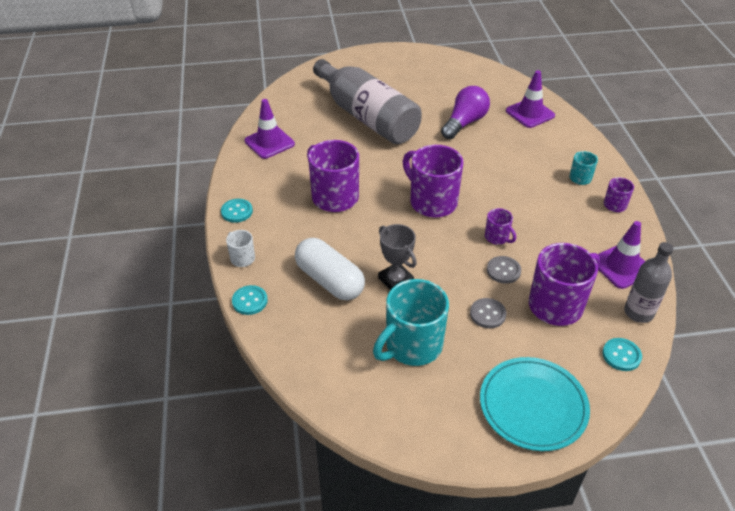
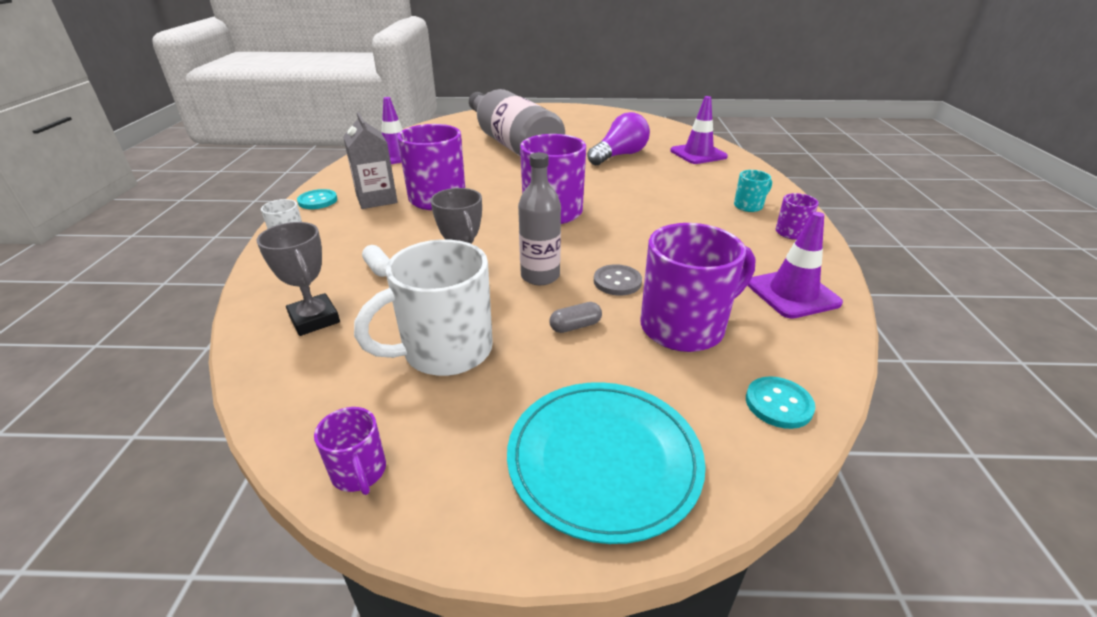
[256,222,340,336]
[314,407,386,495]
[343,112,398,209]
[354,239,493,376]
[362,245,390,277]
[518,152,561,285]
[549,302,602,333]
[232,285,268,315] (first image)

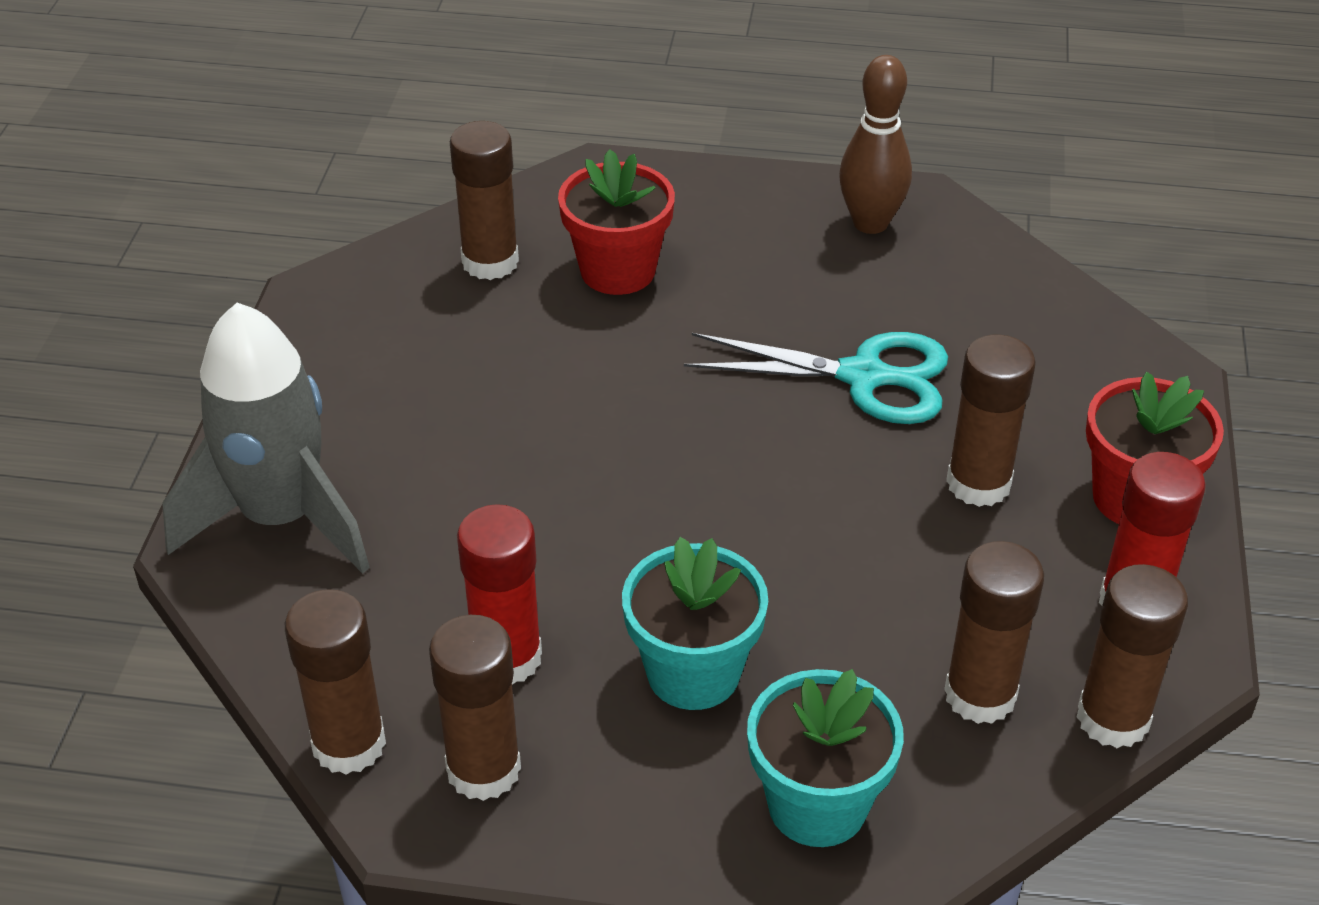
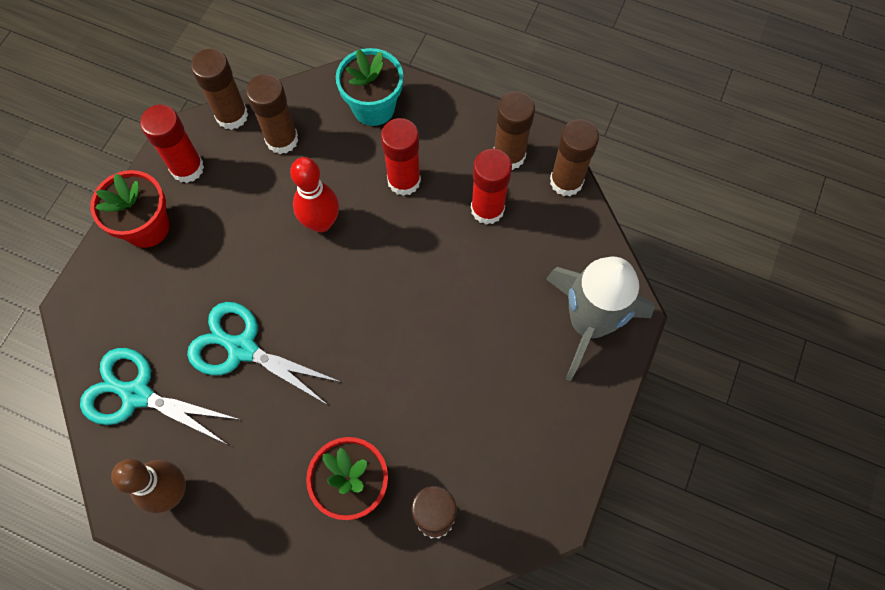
[80,348,241,445]
[290,157,339,232]
[381,118,421,196]
[946,335,1036,507] (first image)

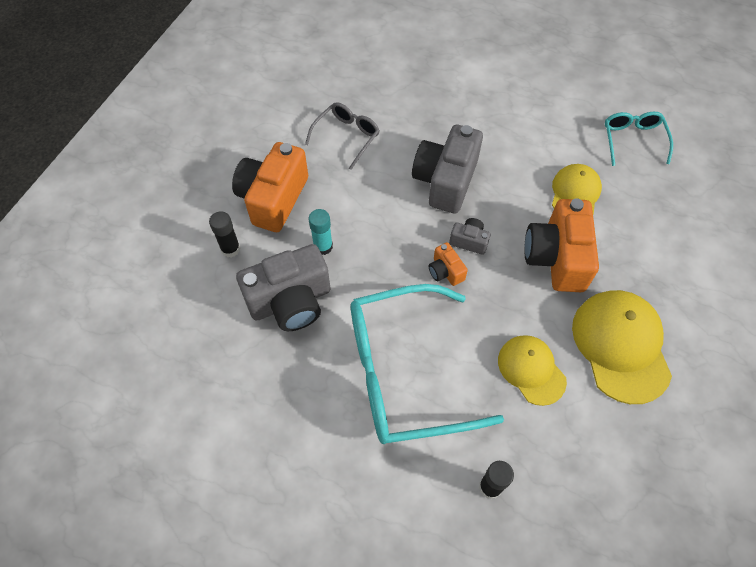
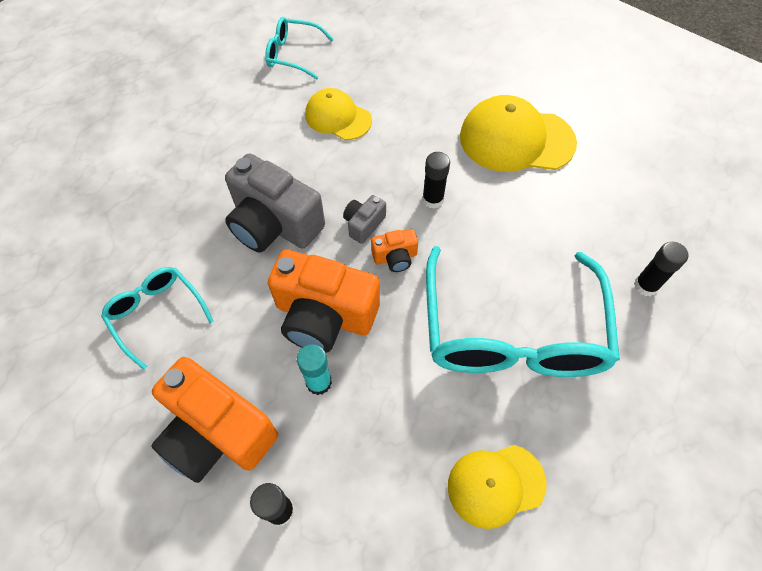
[101,267,214,370]
[268,249,380,353]
[422,152,450,209]
[448,445,547,529]
[236,244,331,331] (first image)

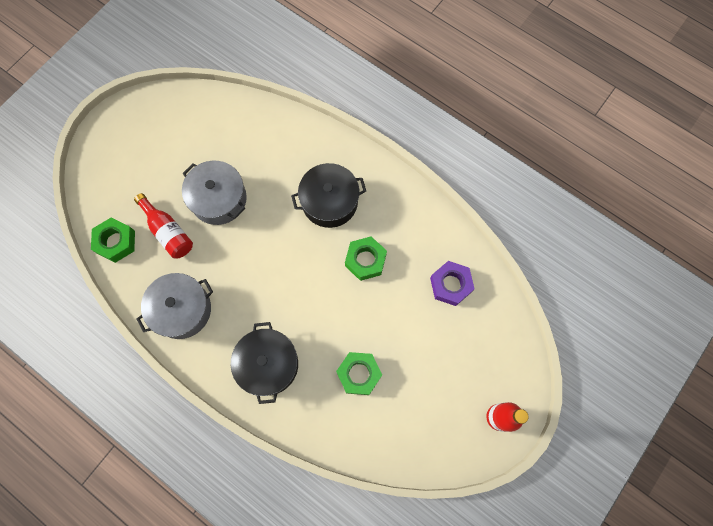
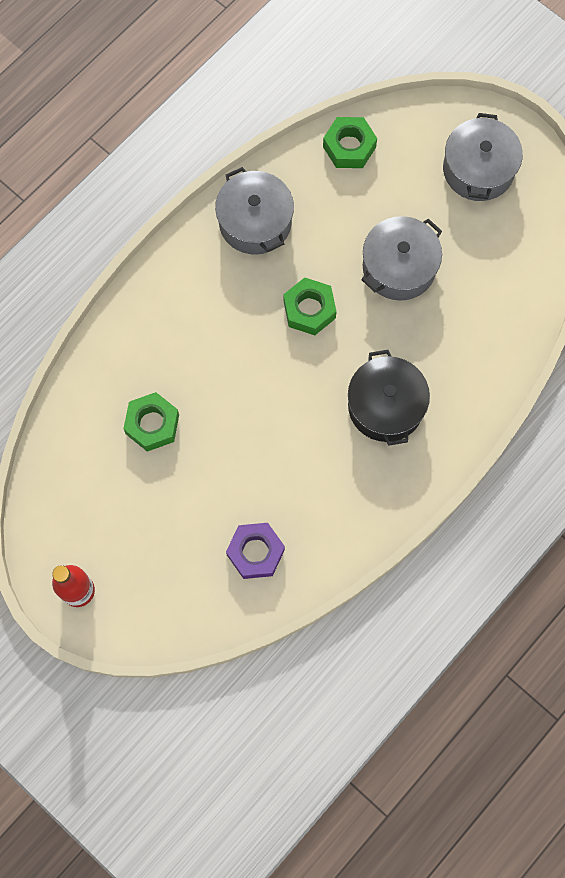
[284,277,337,335]
[443,113,523,201]
[134,193,193,258] (first image)
[231,322,298,404] (first image)

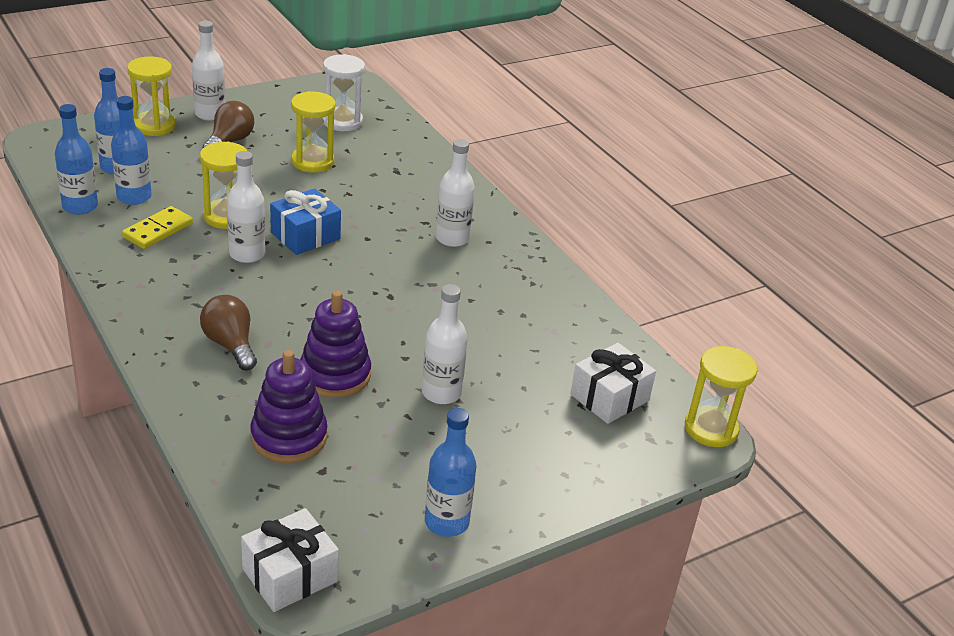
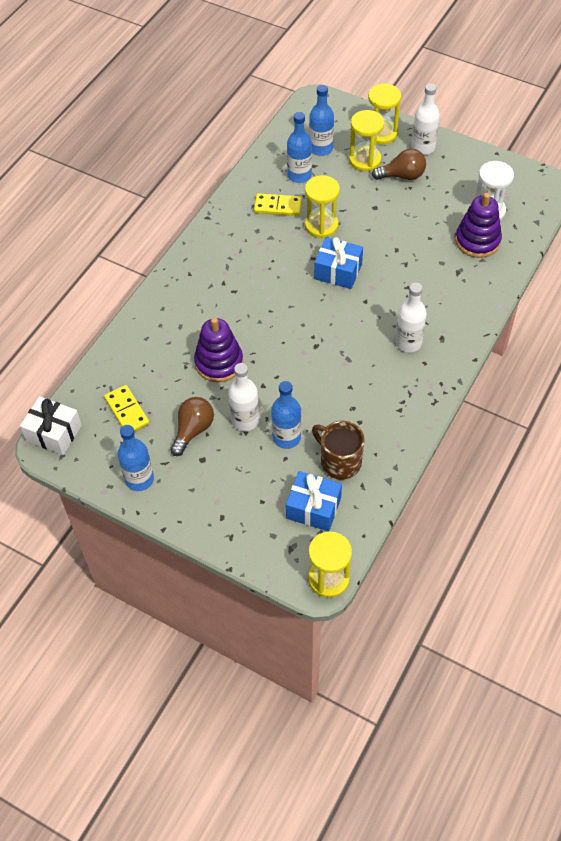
[104,385,150,432]
[170,397,214,456]
[271,381,301,449]
[286,471,342,531]
[312,421,365,479]
[349,110,384,172]
[455,193,502,258]
[227,151,265,263] (first image)

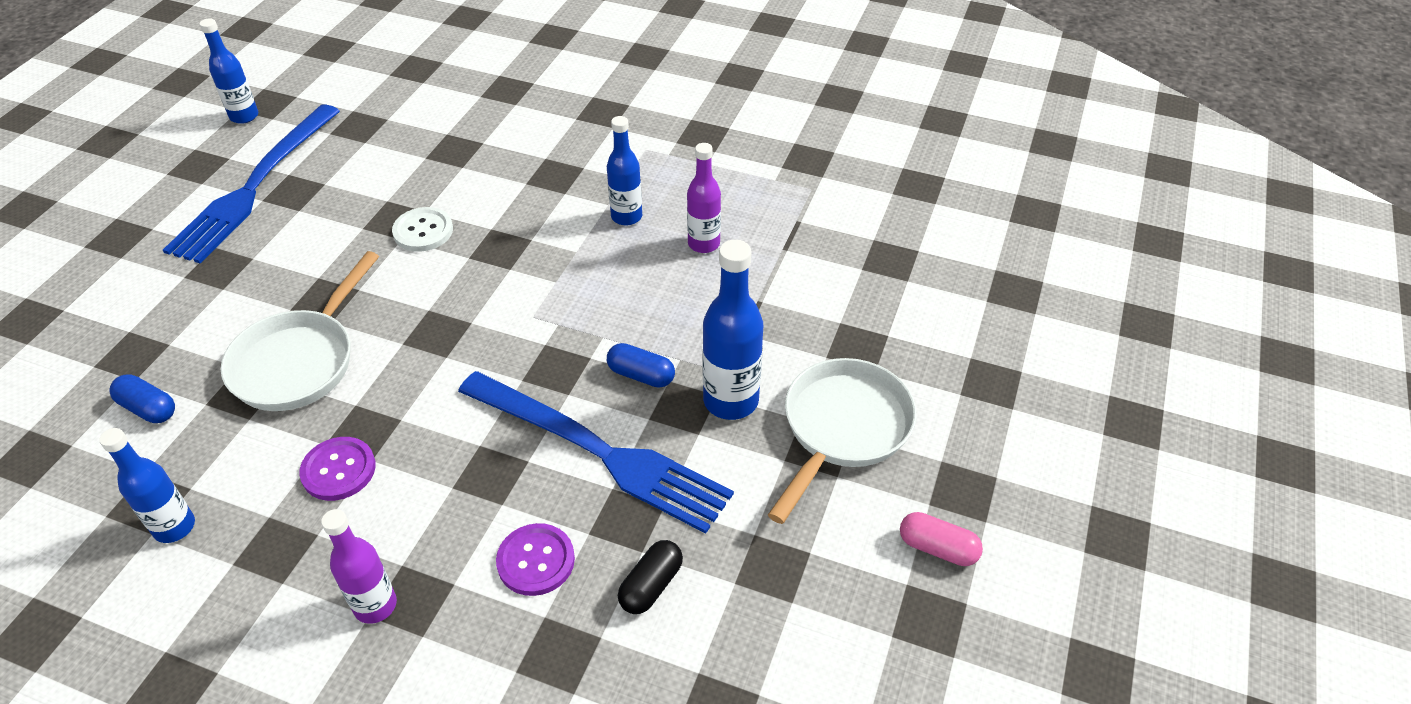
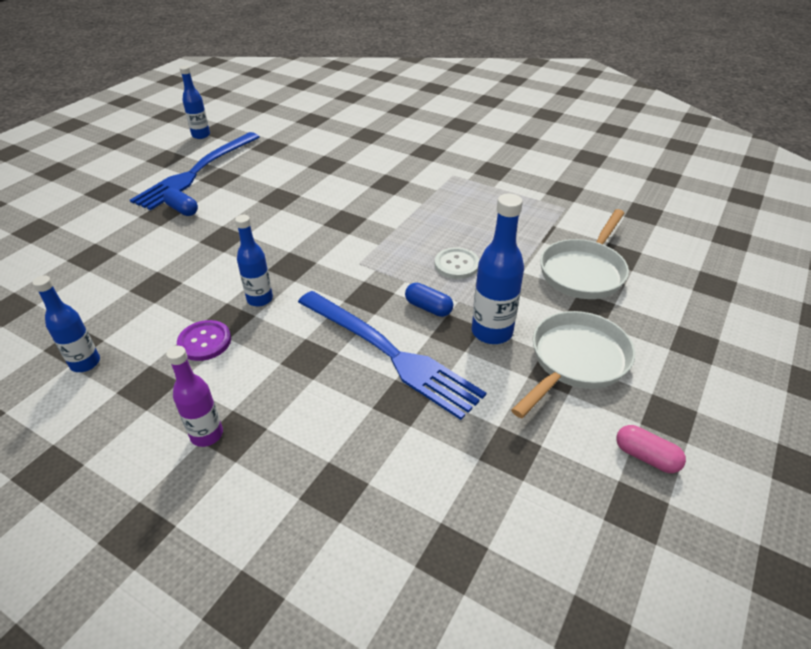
[163,188,198,216]
[235,215,273,307]
[435,248,479,279]
[540,209,629,299]
[496,523,575,596] (first image)
[618,540,683,614] (first image)
[687,143,721,253] (first image)

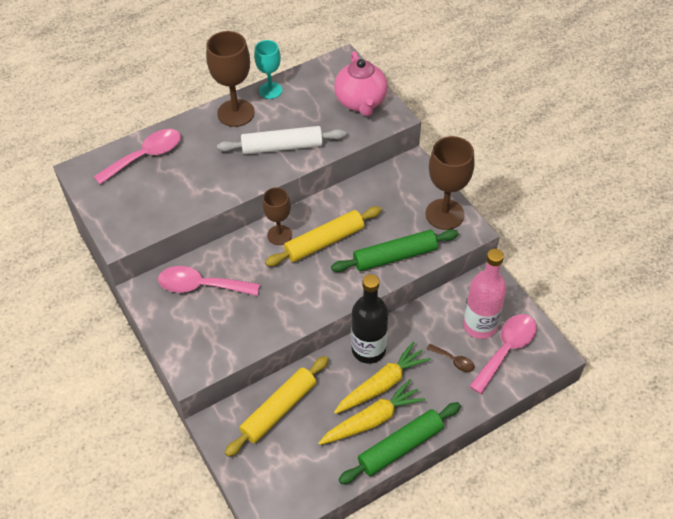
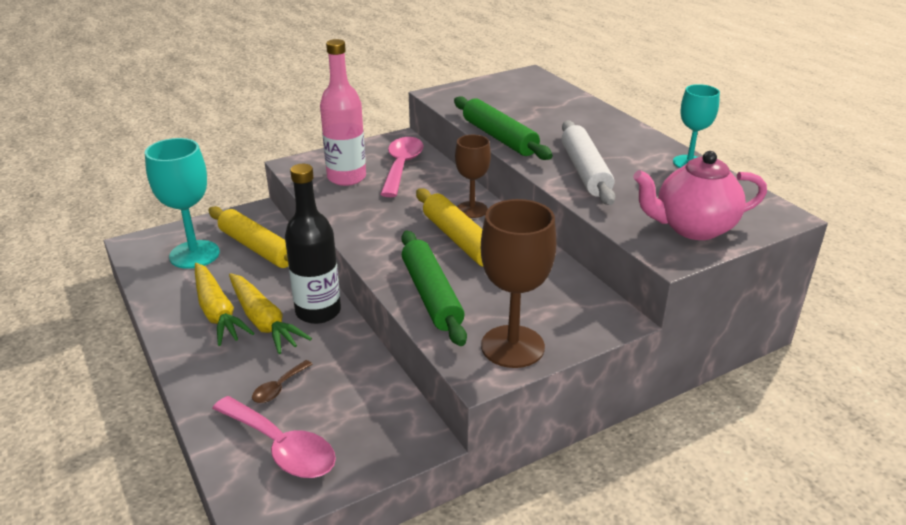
[145,138,220,269]
[320,39,366,186]
[454,96,553,160]
[93,129,181,185] (first image)
[206,31,255,127] (first image)

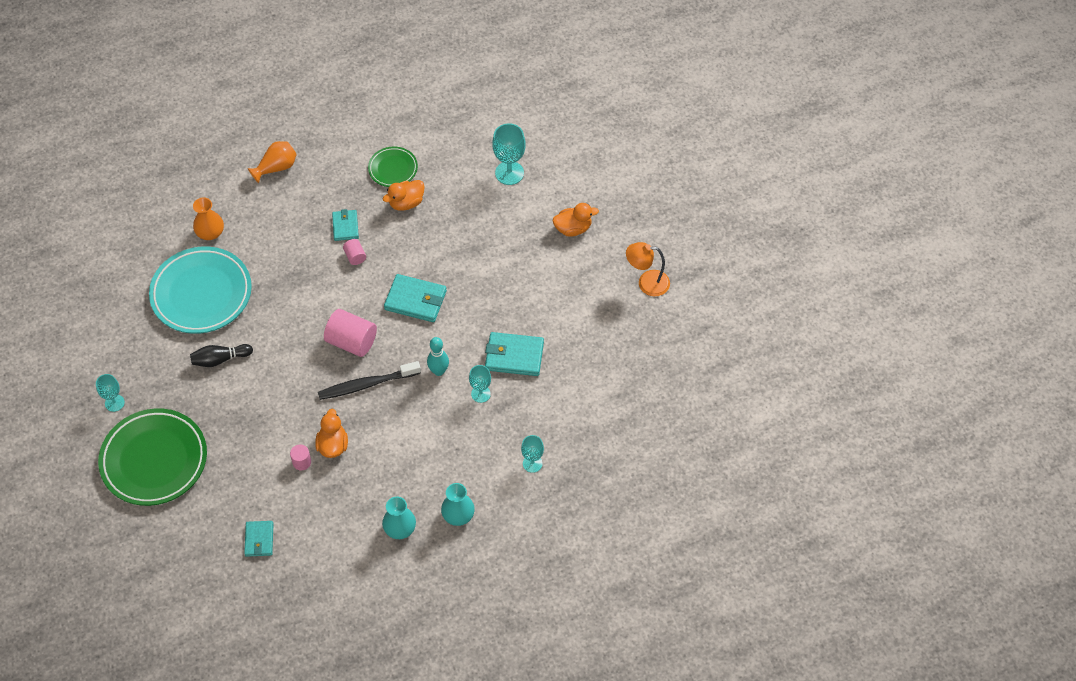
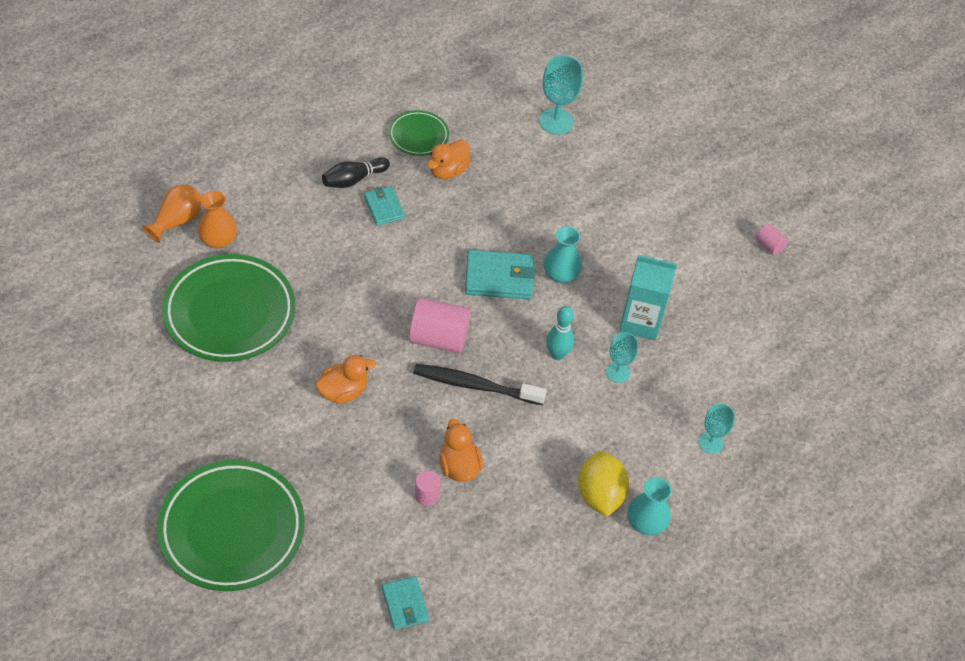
[142,185,202,243]
[162,254,296,362]
[315,355,376,404]
[322,157,390,188]
[414,364,547,405]
[544,226,582,283]
[578,451,629,517]
[619,255,677,341]
[756,224,788,255]
[96,374,125,412] (first image)
[626,242,670,296] (first image)

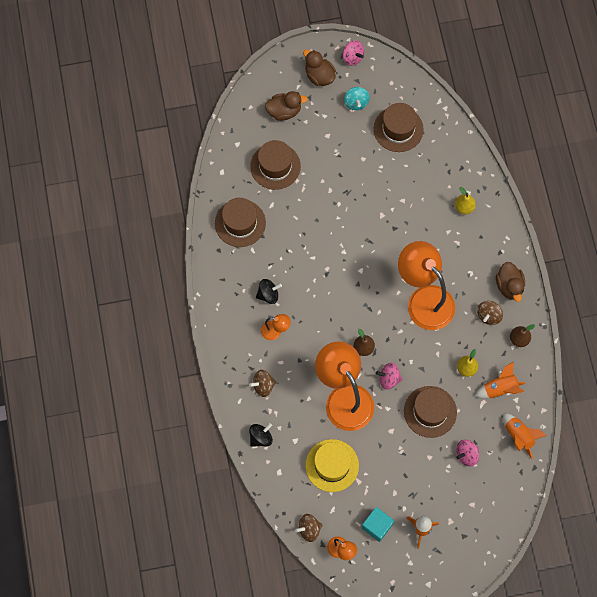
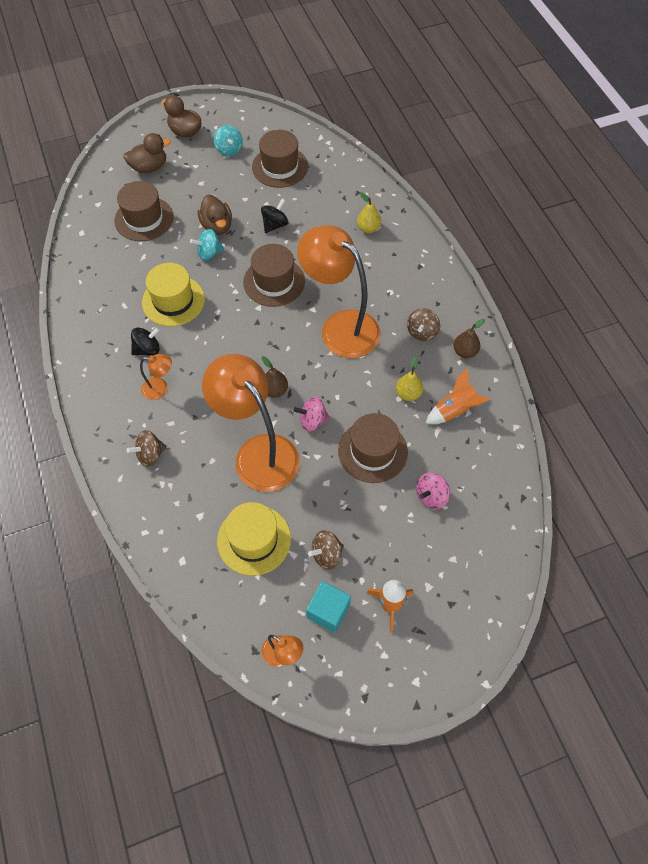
[142,263,205,326]
[190,229,224,261]
[198,194,232,235]
[243,244,305,307]
[261,199,289,233]
[308,530,344,569]
[343,40,364,66] (first image)
[503,413,547,459] (first image)

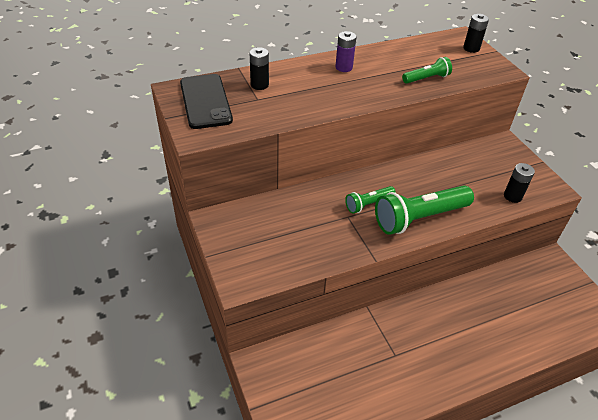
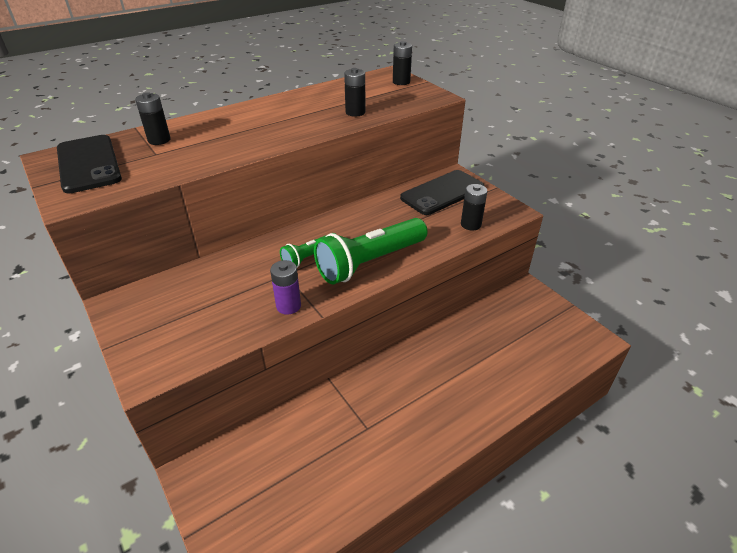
[270,260,301,315]
[344,68,365,117]
[400,170,485,215]

